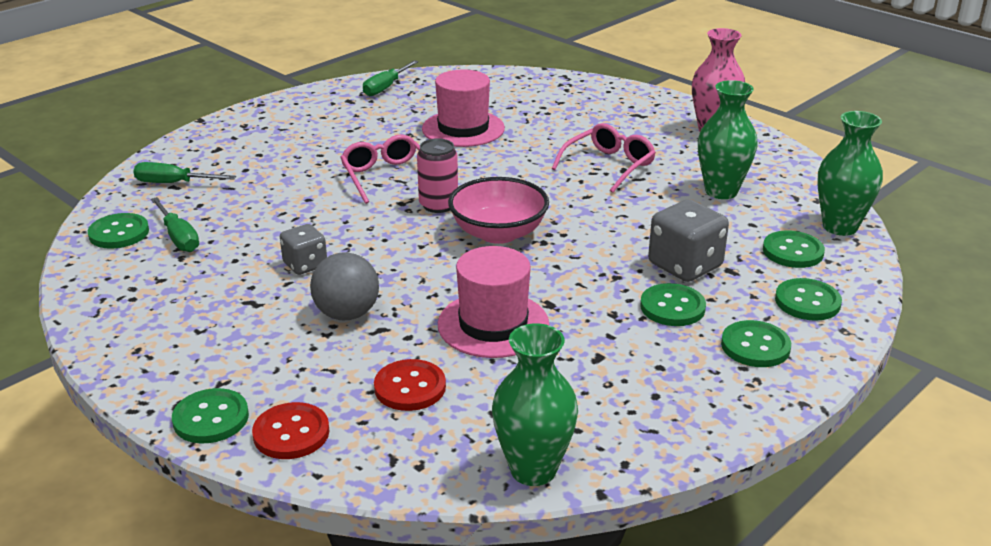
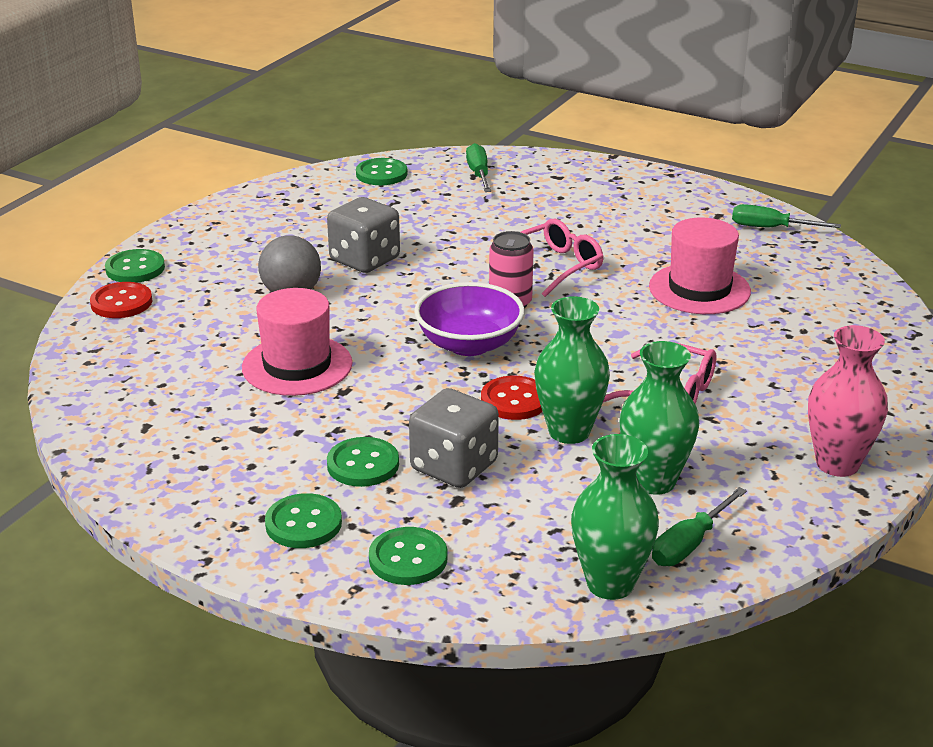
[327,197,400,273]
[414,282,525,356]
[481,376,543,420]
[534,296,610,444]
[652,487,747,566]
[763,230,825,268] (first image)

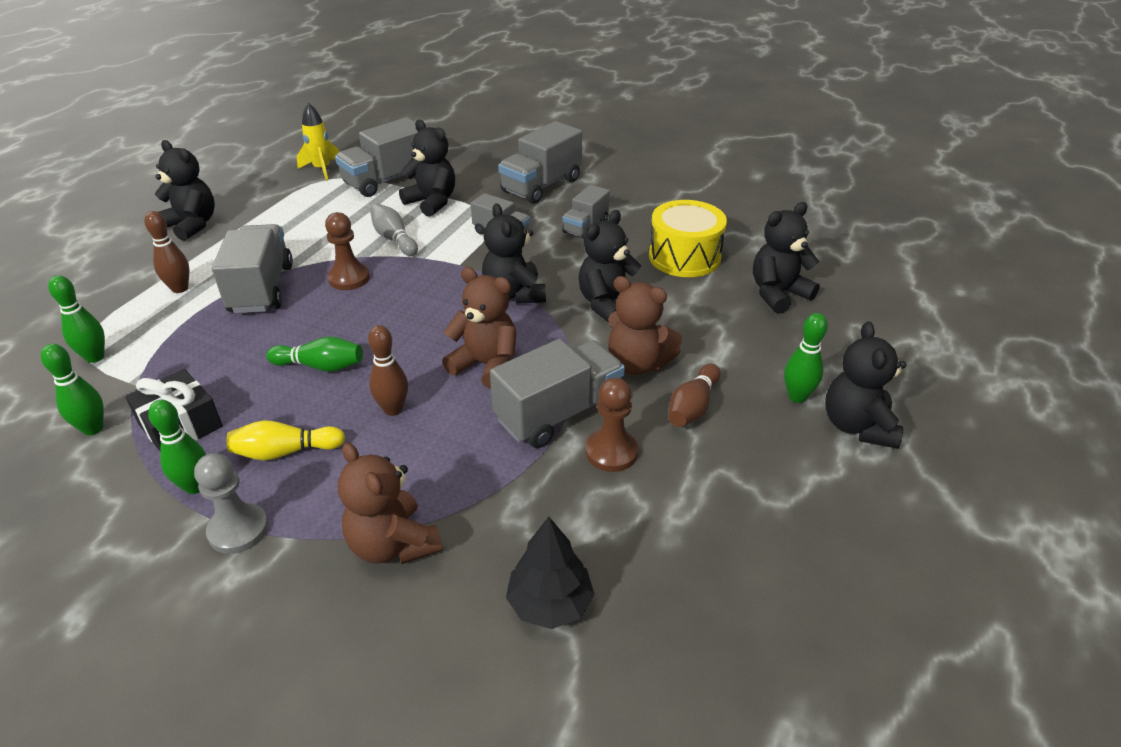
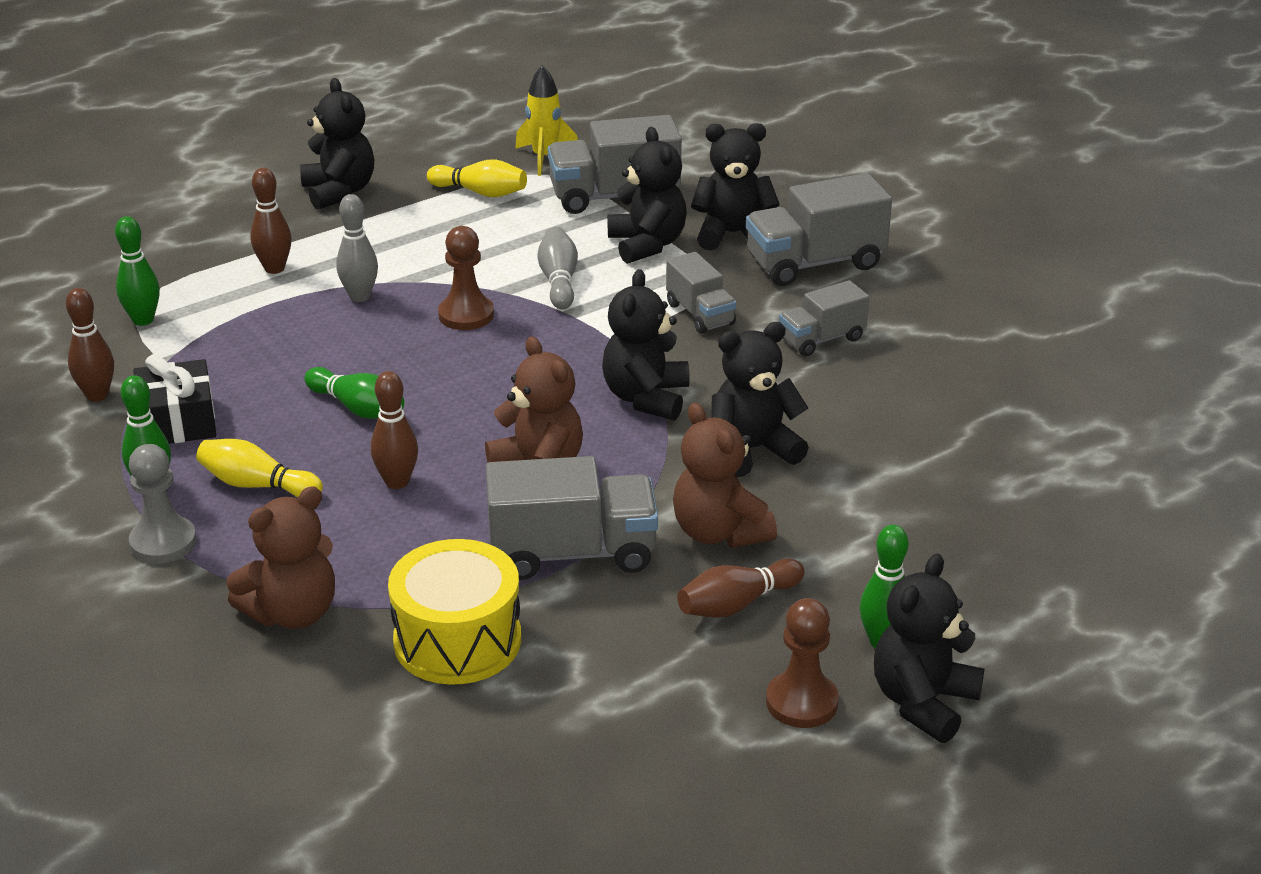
[66,288,114,401]
[227,486,335,629]
[336,194,378,302]
[388,539,521,685]
[427,159,527,197]
[691,123,779,251]
[766,598,839,728]
[506,517,594,629] (first image)

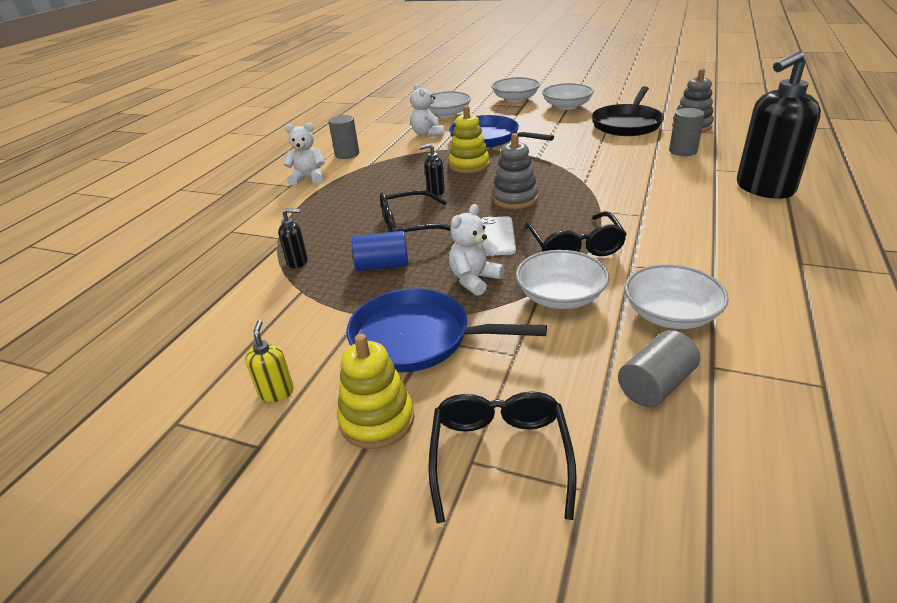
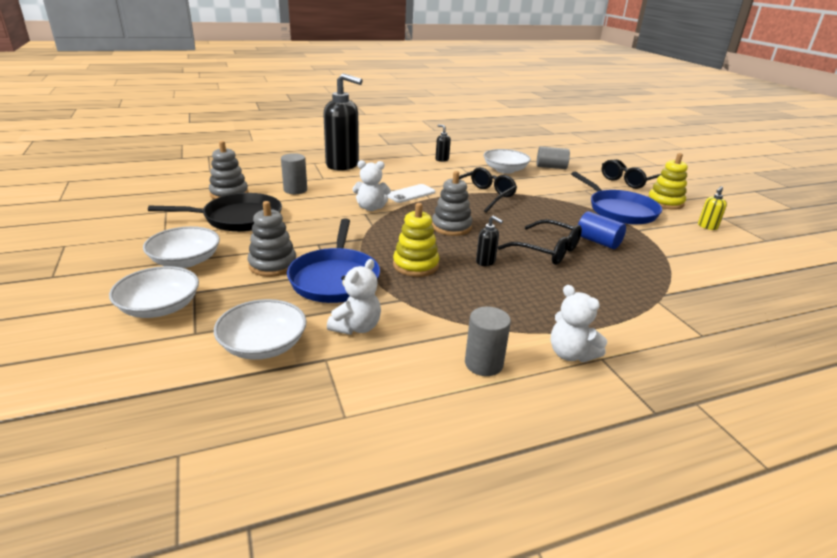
[248,201,296,277]
[353,160,391,211]
[387,184,435,203]
[435,124,451,162]
[516,250,609,309] (first image)

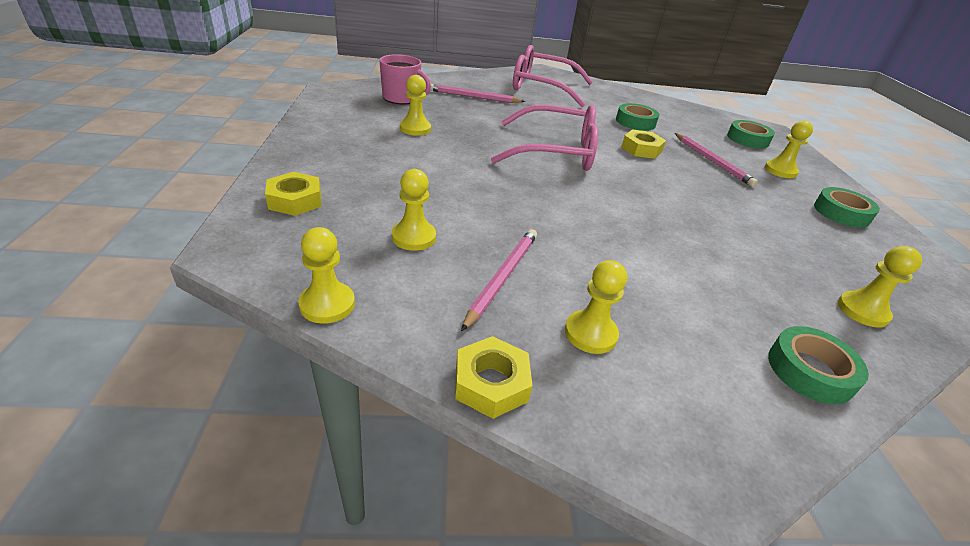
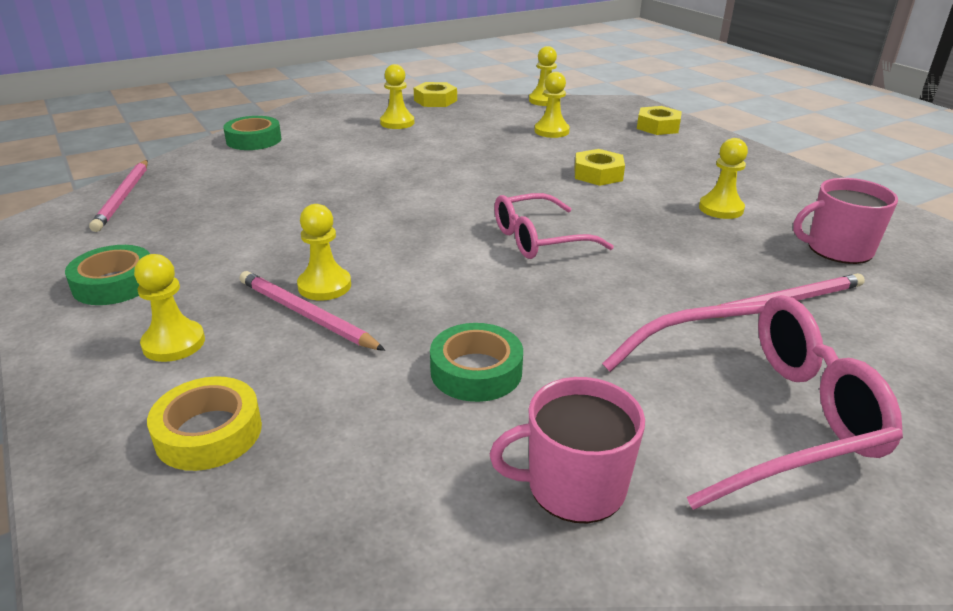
[89,160,148,232]
[147,376,262,471]
[297,204,351,300]
[490,377,645,523]
[494,193,614,259]
[574,149,625,186]

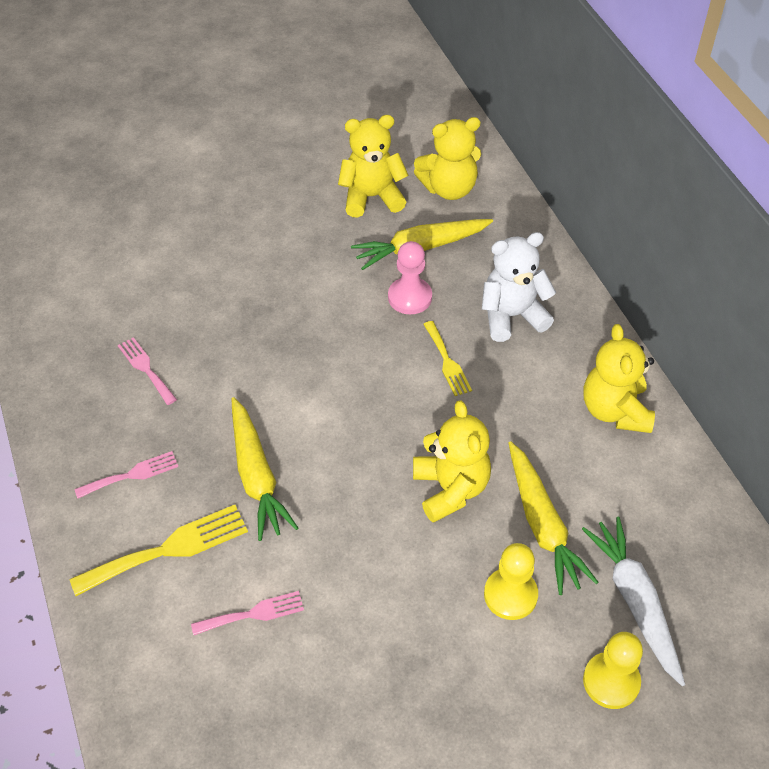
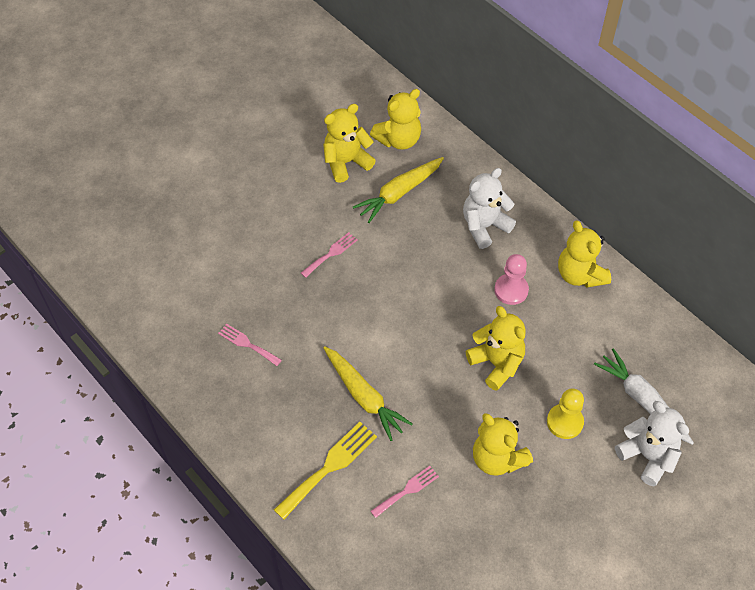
[301,232,358,278]
[473,413,533,476]
[494,254,529,305]
[615,401,689,486]
[423,321,472,396] (first image)
[509,441,598,595] (first image)

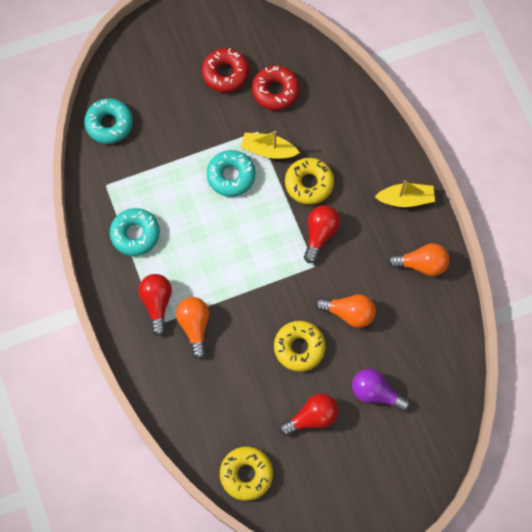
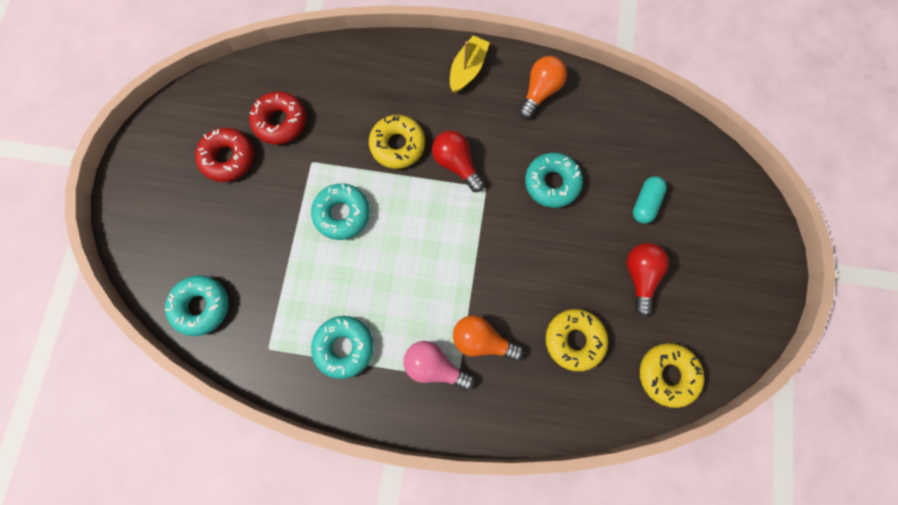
[404,341,474,390]
[525,153,583,208]
[546,309,608,371]
[633,176,667,224]
[241,131,300,159] (first image)

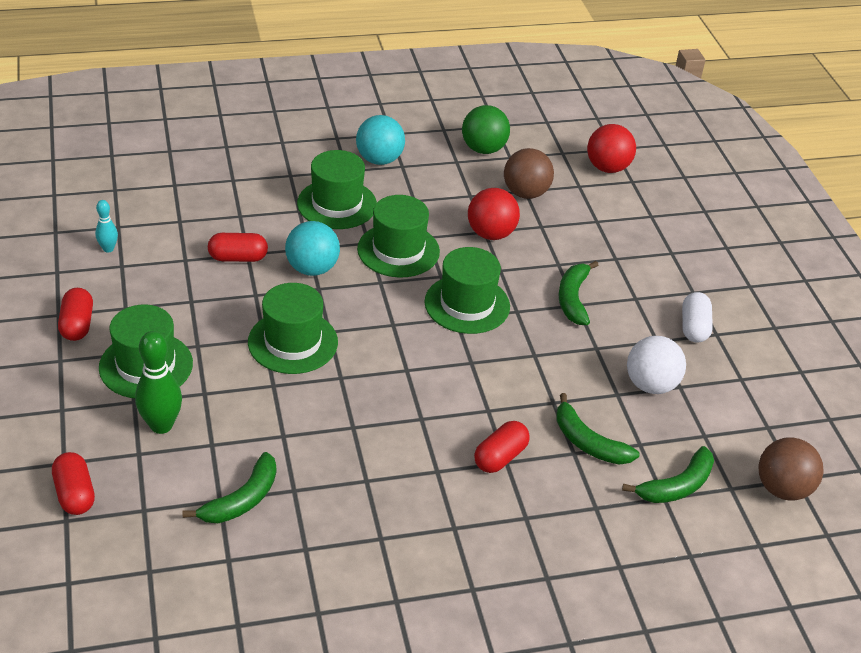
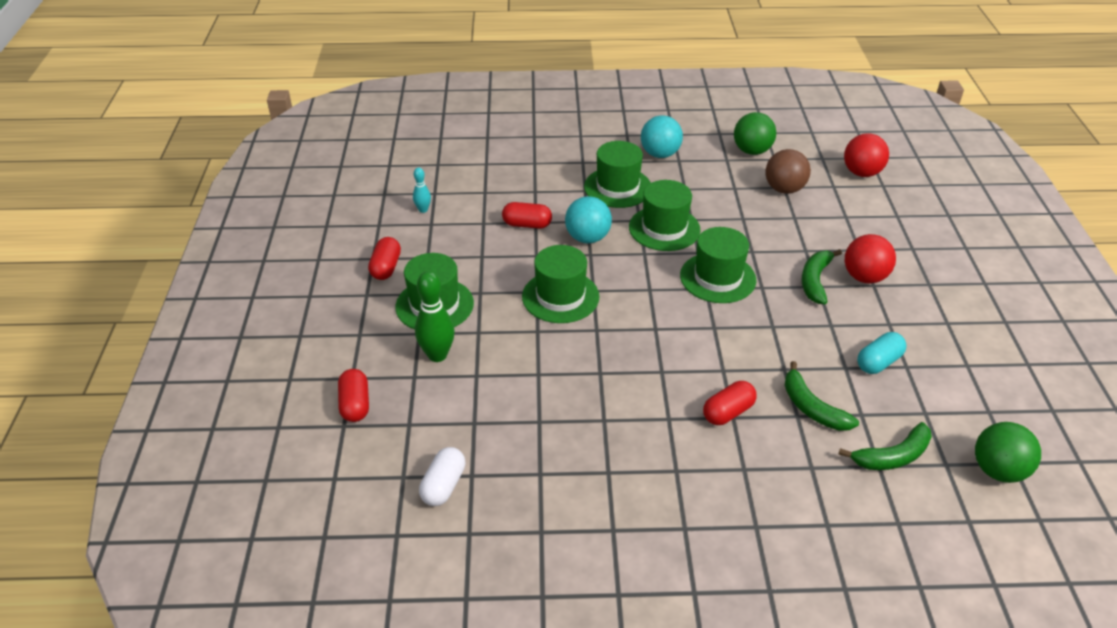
[419,447,465,506]
[845,234,896,284]
[857,332,907,374]
[975,422,1041,483]
[183,452,276,523] (first image)

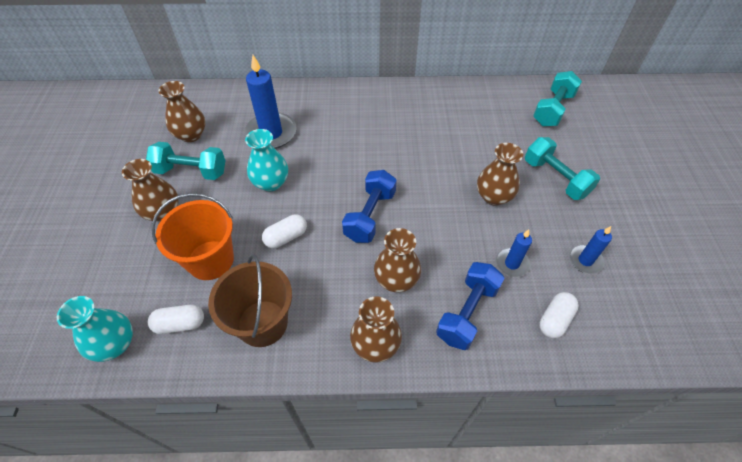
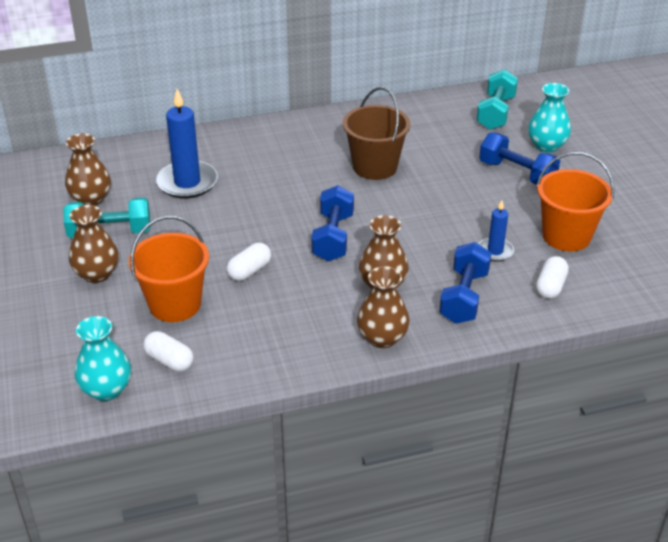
[143,331,194,372]
[343,87,410,180]
[479,132,560,185]
[528,83,571,152]
[536,152,614,251]
[477,143,523,206] (first image)

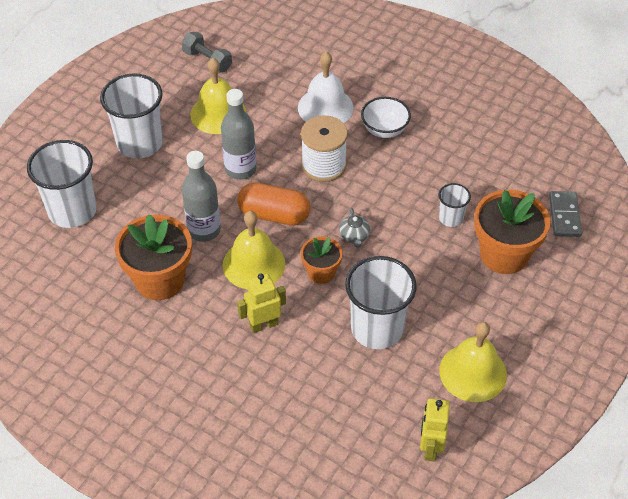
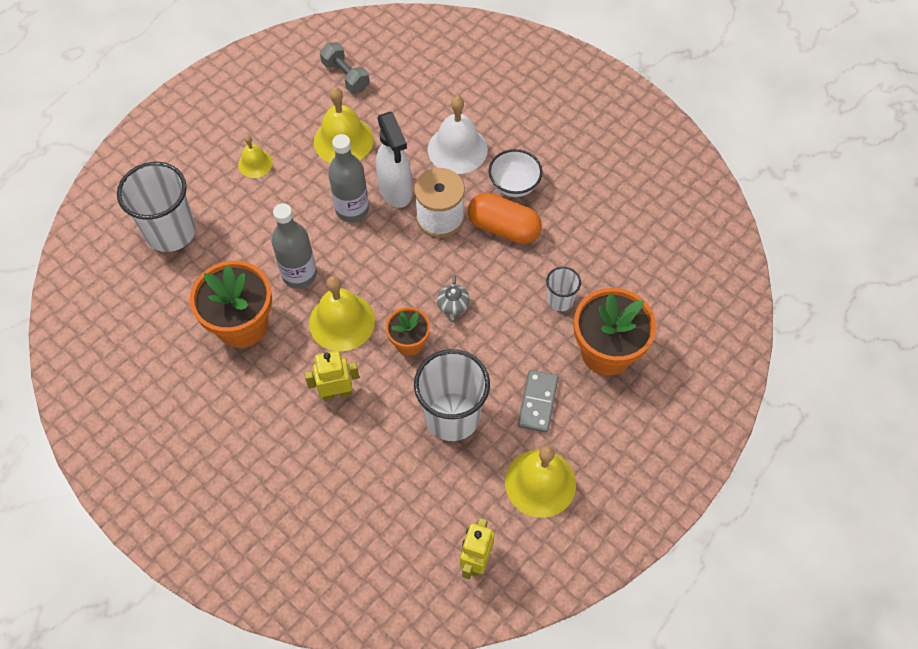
[238,135,273,178]
[376,112,412,208]
[468,193,542,244]
[518,370,558,433]

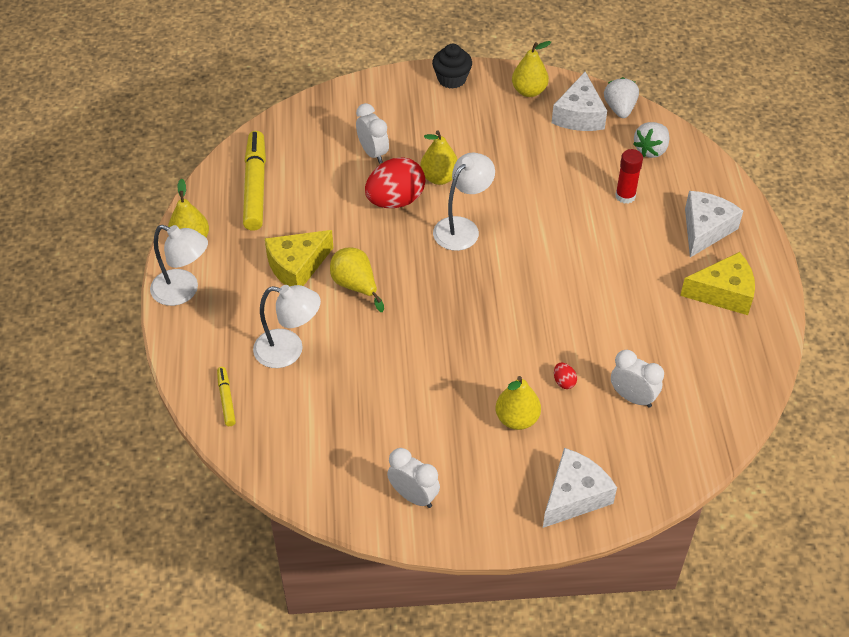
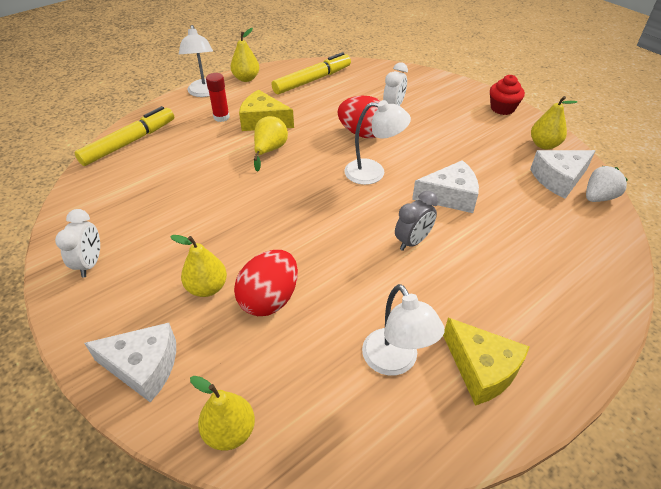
[75,106,174,166]
[190,376,255,451]
[206,73,230,122]
[234,250,298,316]
[362,284,445,376]
[395,191,438,251]
[412,160,479,213]
[490,75,525,115]
[611,350,664,408] (first image)
[633,122,669,158] (first image)

